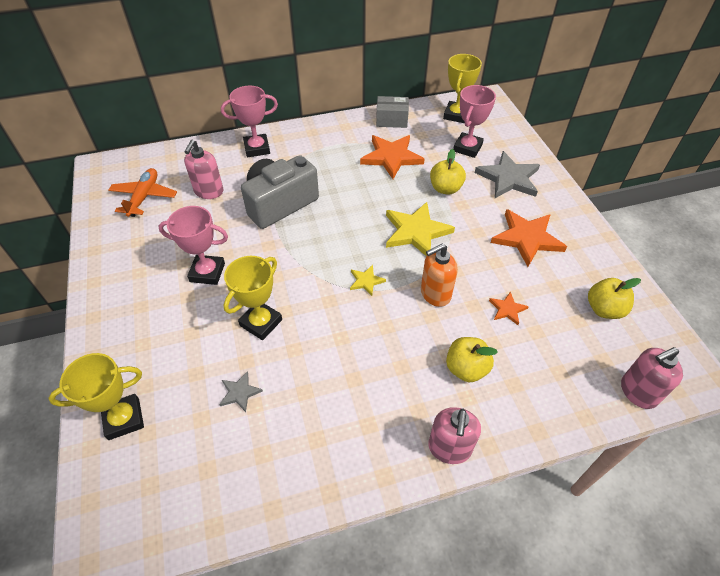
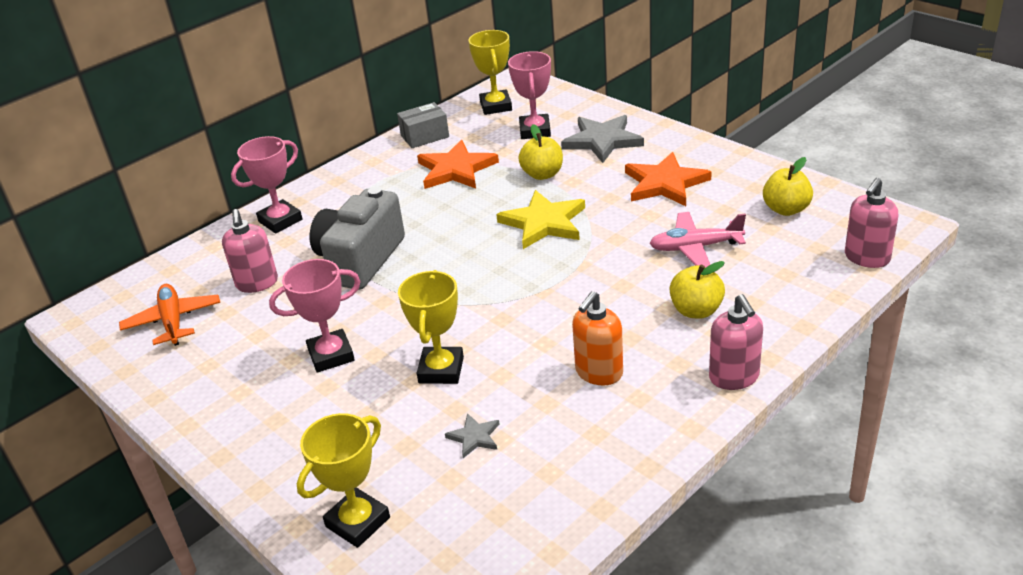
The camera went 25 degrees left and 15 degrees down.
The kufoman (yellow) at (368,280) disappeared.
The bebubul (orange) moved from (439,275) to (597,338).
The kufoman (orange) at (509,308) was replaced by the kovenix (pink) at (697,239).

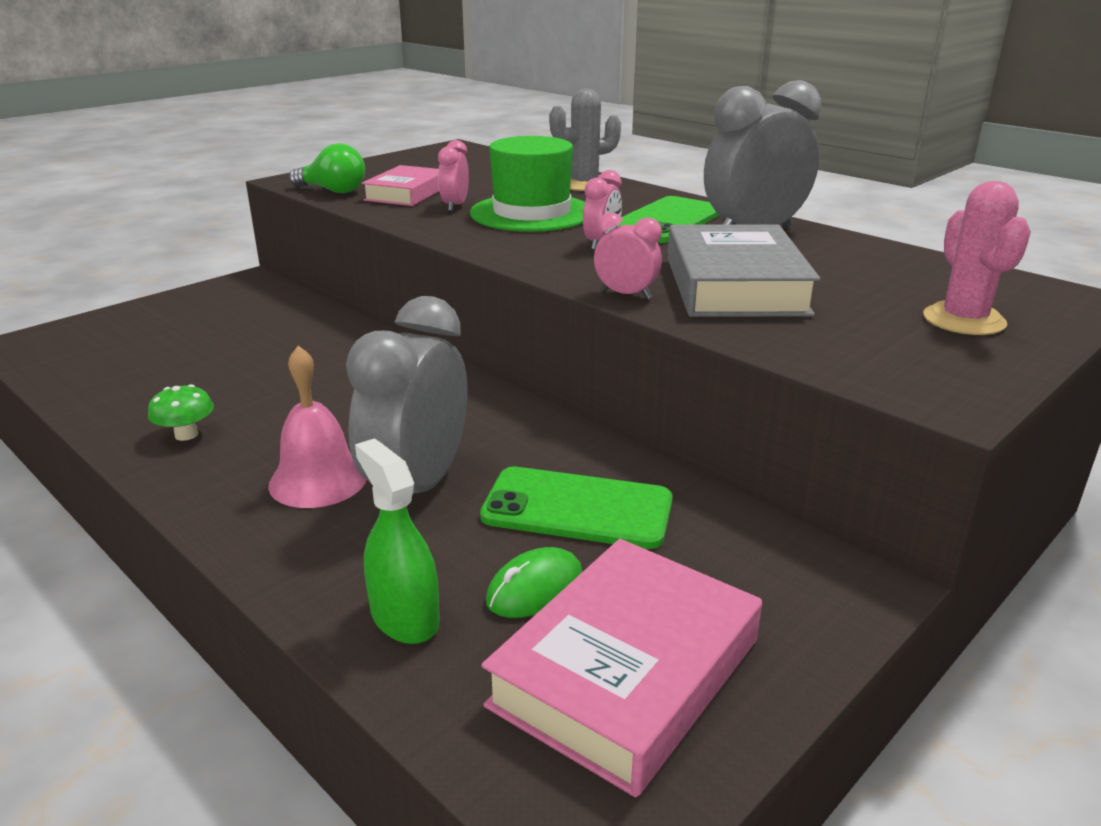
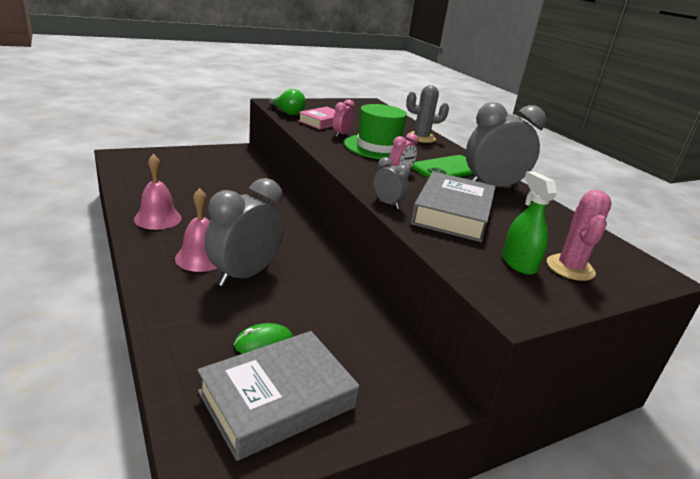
The camera went 15 degrees right and 0 degrees up.
The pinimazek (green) at (181,412) was replaced by the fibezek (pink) at (158,192).
The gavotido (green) moved from (397,541) to (529,223).
The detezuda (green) at (576,508) disappeared.
The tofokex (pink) at (621,668) became the tofokex (grey) at (278,396).
The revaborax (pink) at (628,255) became the revaborax (grey) at (391,183).

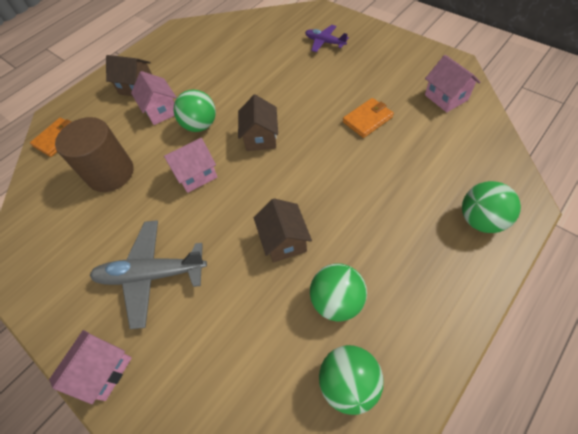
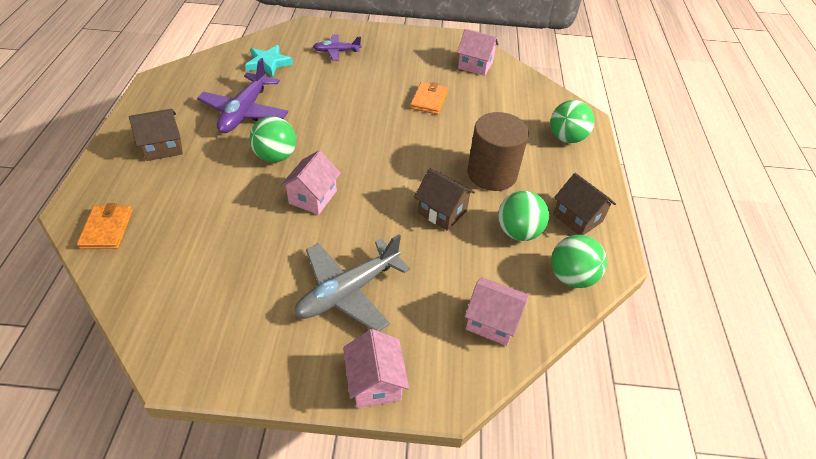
The camera went 45 degrees left and 10 degrees down.
The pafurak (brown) moved from (94,154) to (498,151).
The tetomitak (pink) moved from (154,98) to (497,311).
The tetomitak (brown) moved from (258,123) to (584,204).
The kovenix (purple) at (242,95) appeared.
The kufoman (turquoise) at (269,61) appeared.

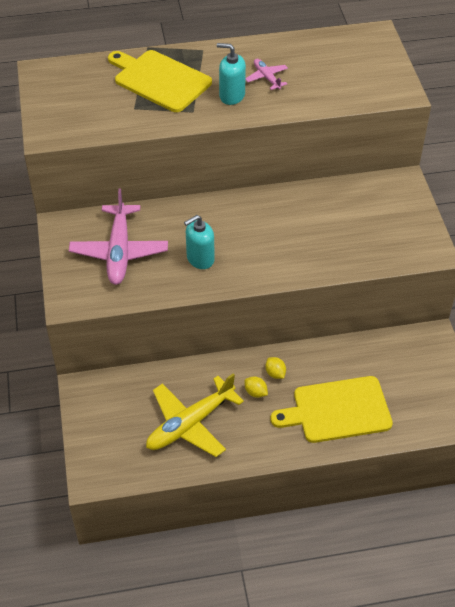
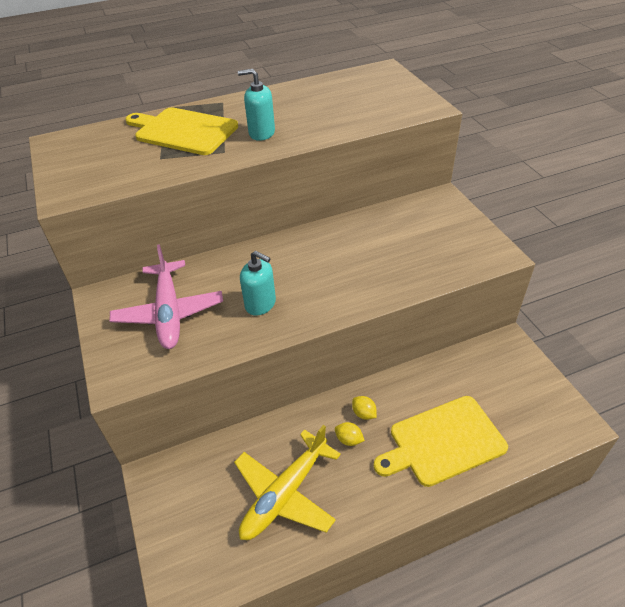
The camera went 10 degrees left and 5 degrees down.
The bebubul (turquoise) at (199,242) turned 105 degrees counterclockwise.
The kovenix (pink) at (266,74) disappeared.

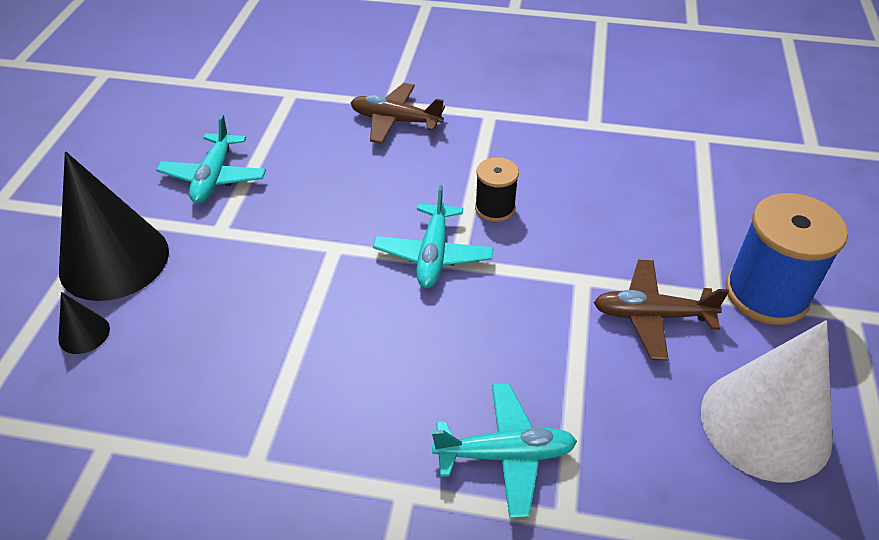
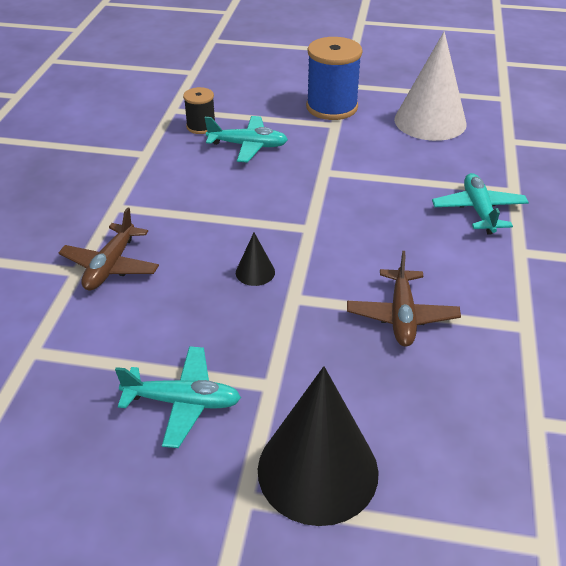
The camera went 90 degrees left and 5 degrees down.
The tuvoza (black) moved from (84,323) to (255,259).
The kovenix (turquoise) moved from (433,236) to (246,139).
The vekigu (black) moved from (497,189) to (199,110).
The kovenix (brown) moved from (661,310) to (404,298).

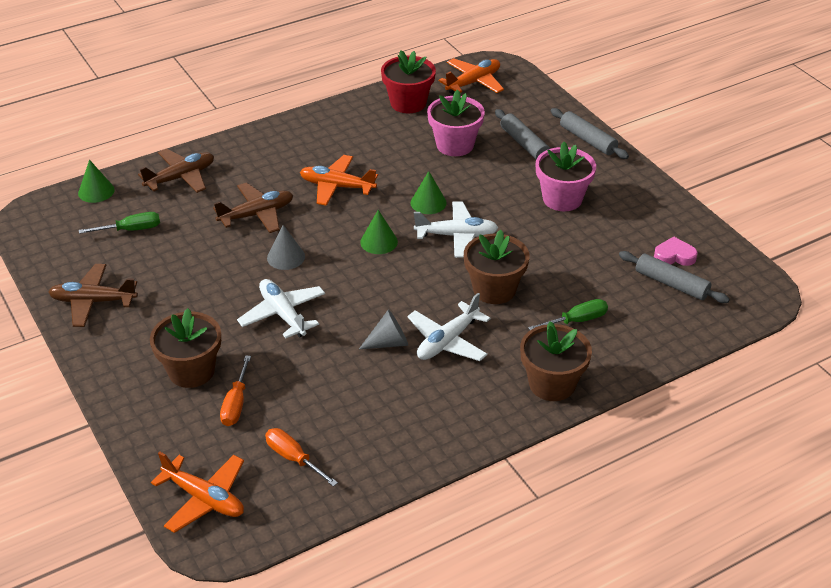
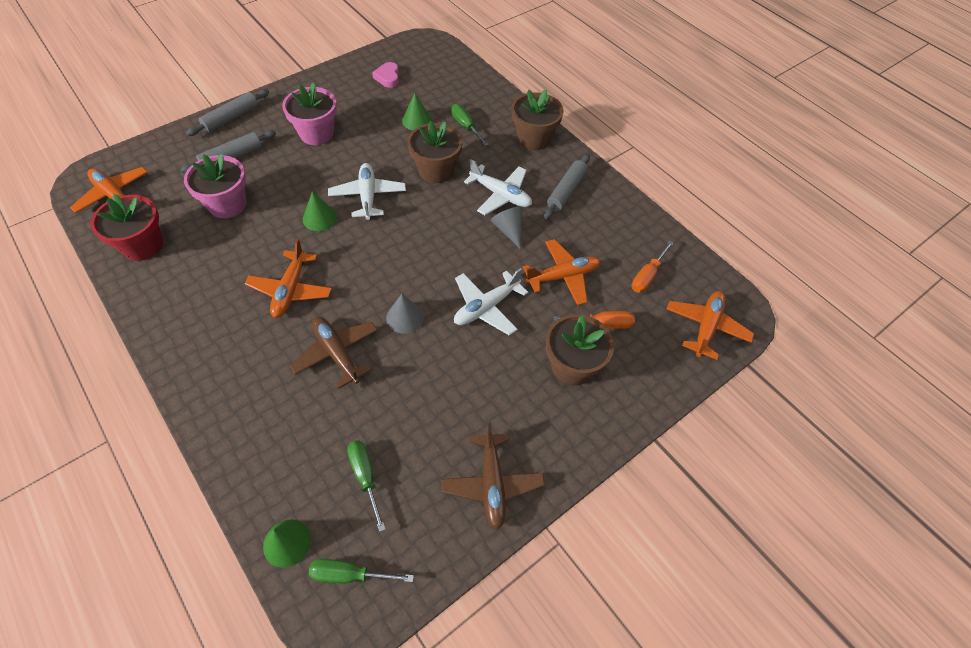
The camera went 100 degrees left and 15 degrees up.
The kovenix (brown) at (176,171) disappeared.
The tuvoza (green) moved from (379,232) to (417,111).
The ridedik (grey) moved from (674,277) to (567,186).
The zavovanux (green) at (361,571) appeared.
The kovenix (orange) at (561,272) appeared.

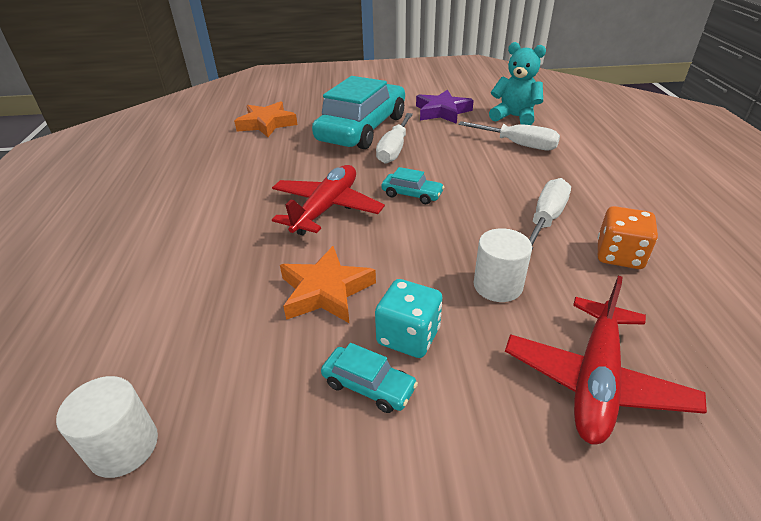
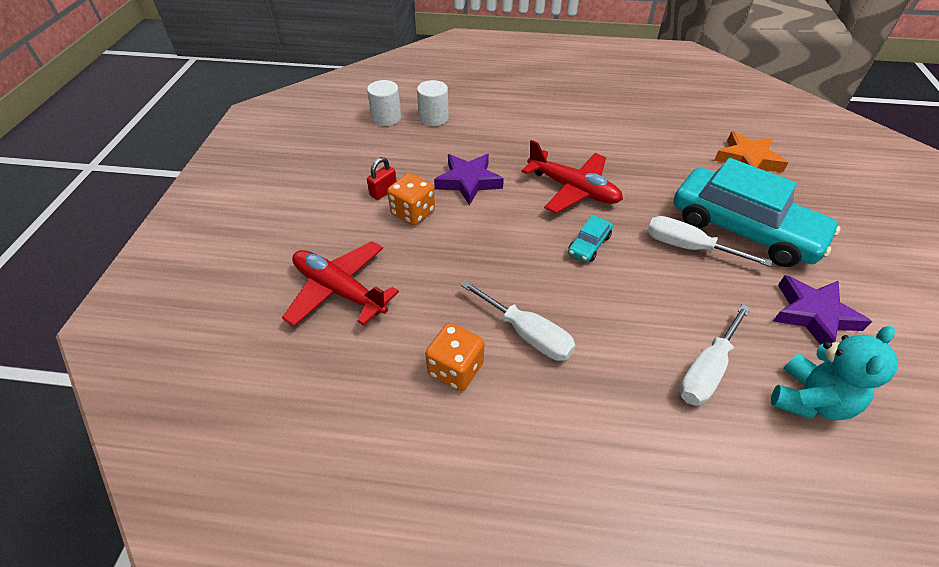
The camera went 100 degrees right and 10 degrees up.
The kufoman (orange) at (328,284) became the kufoman (purple) at (469,179).
The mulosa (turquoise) at (369,378) was replaced by the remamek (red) at (382,178).
The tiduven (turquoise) at (408,318) became the tiduven (orange) at (411,199).
The pafurak (white) moved from (502,265) to (433,103).

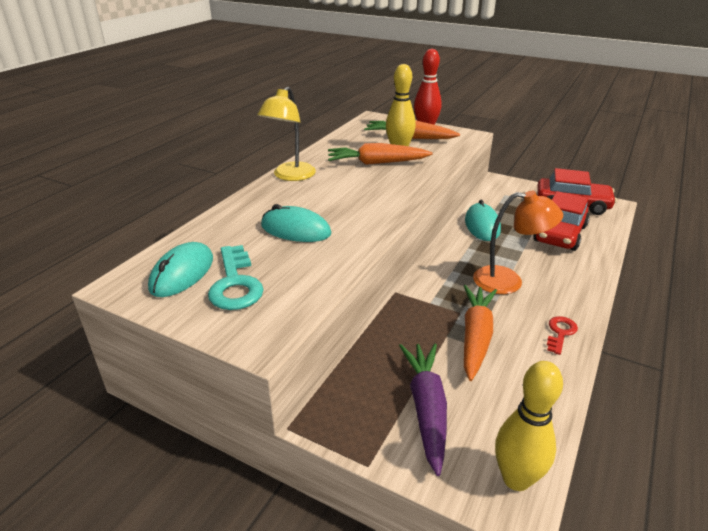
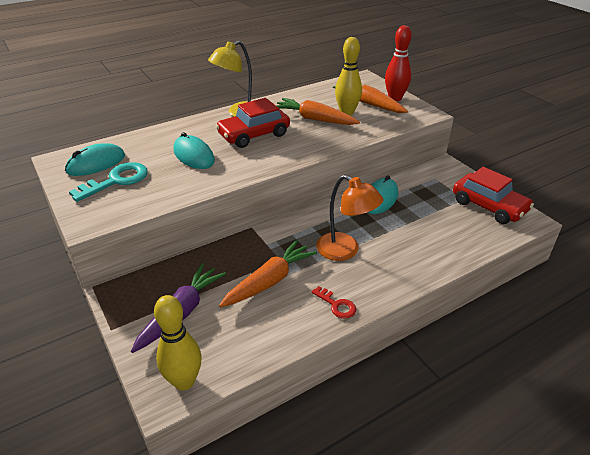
The camera went 30 degrees right and 5 degrees up.
The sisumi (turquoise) at (236,277) turned 150 degrees counterclockwise.
The mulosa (red) moved from (561,221) to (253,123).
The sisumi (red) at (562,335) turned 75 degrees clockwise.

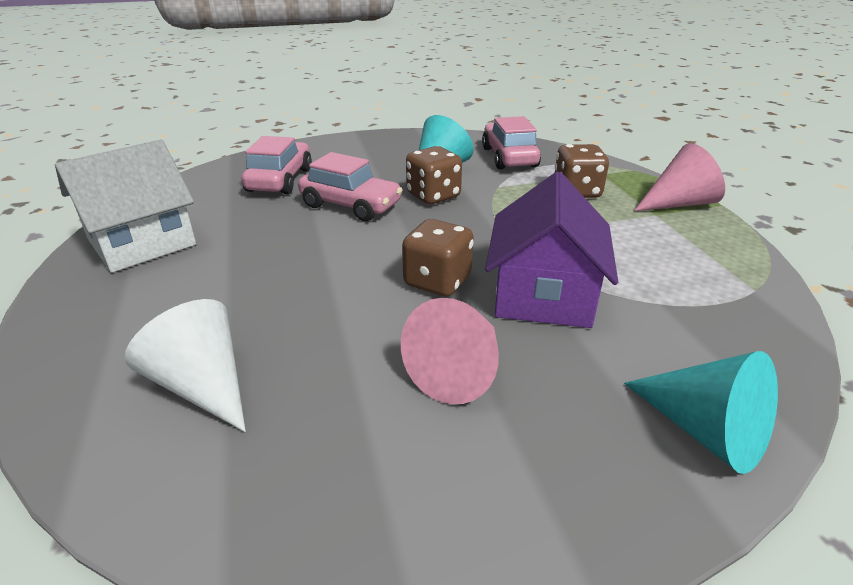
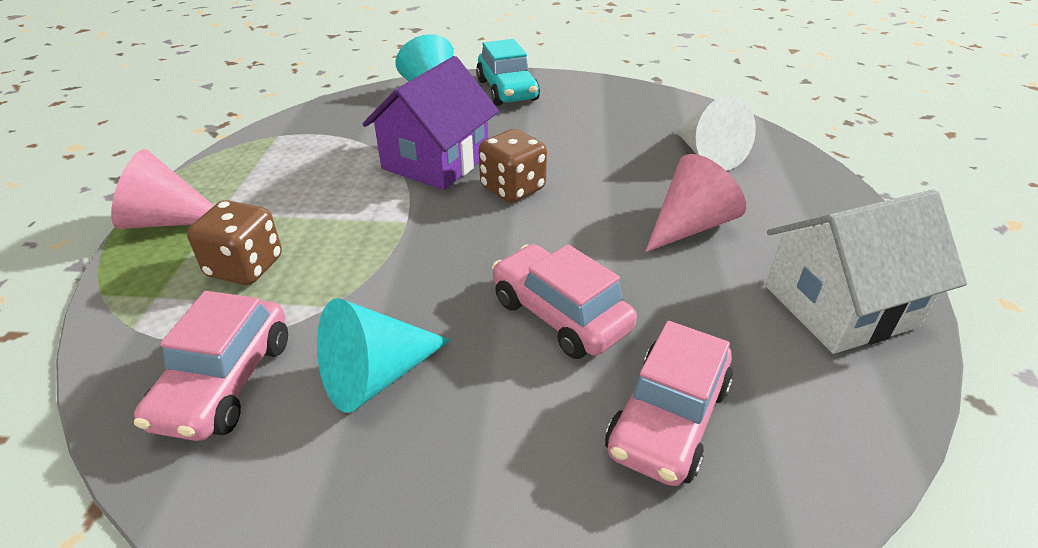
The camera went 160 degrees left and 5 degrees up.
The tuvoza (pink) moved from (450,351) to (695,203).
The tiduven (brown) at (434,175) disappeared.
The mulosa (turquoise) at (508,72) appeared.

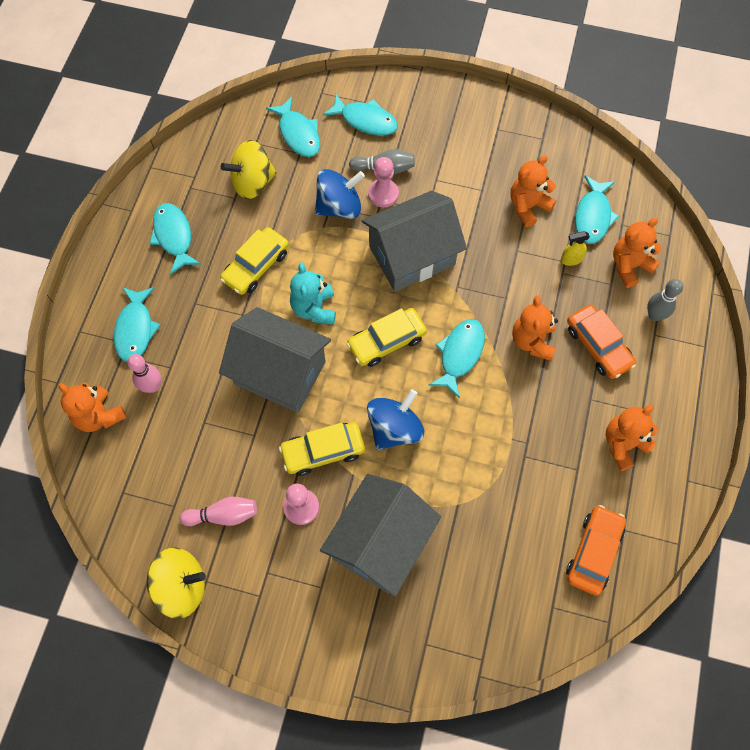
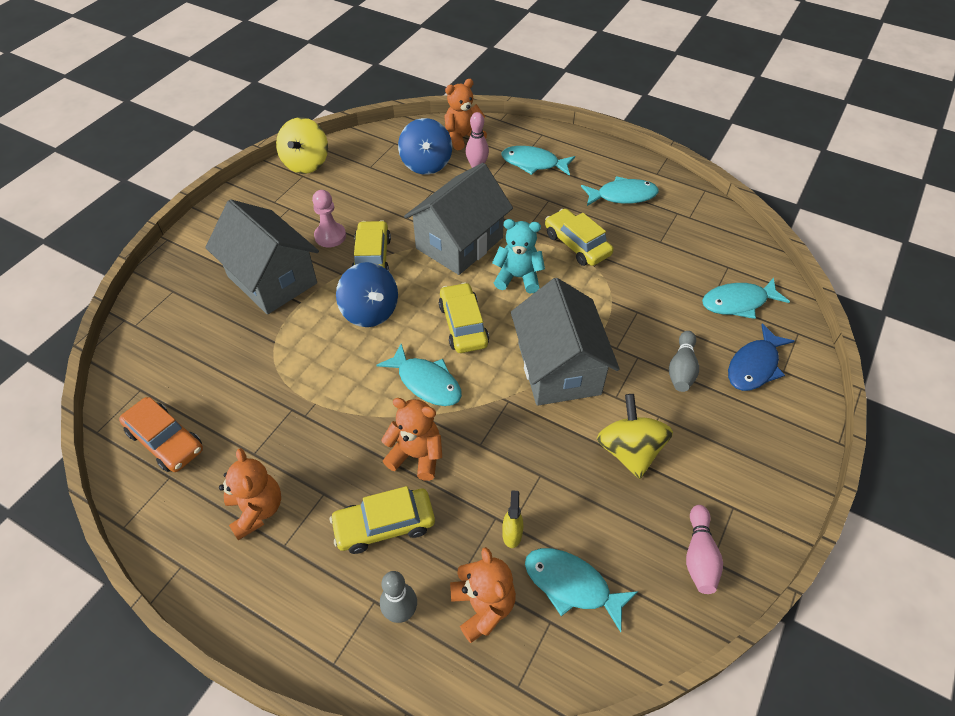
The camera went 105 degrees right and 15 degrees down.
The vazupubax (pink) moved from (218,511) to (704,549).
The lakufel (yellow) moved from (249,169) to (635,436).
The lakufel (blue) moved from (340,194) to (425,146).
The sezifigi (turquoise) at (360,115) became the sezifigi (blue) at (761,357).
The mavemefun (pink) at (383,182) disappeared.
The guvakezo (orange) at (533,191) disappeared.
The mulosa (orange) at (601,341) became the mulosa (yellow) at (382,520).

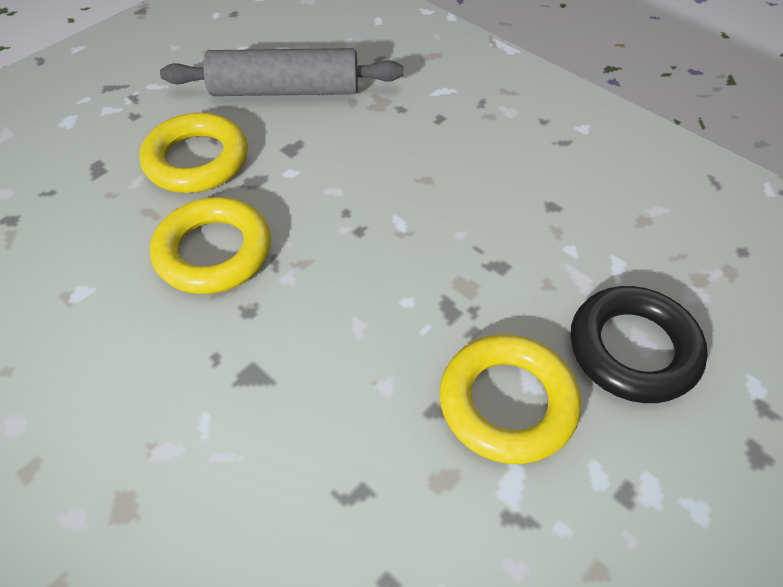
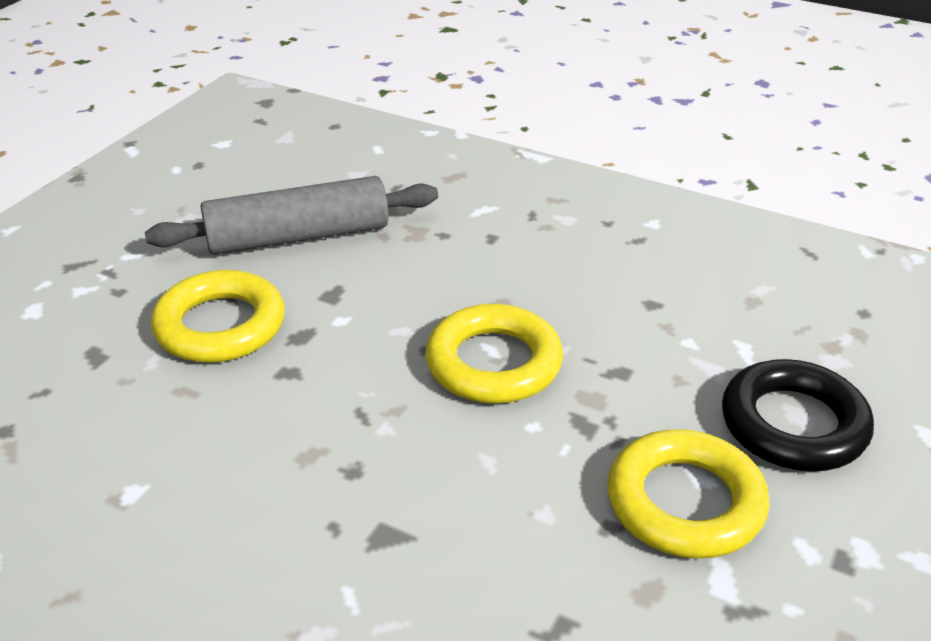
The camera went 15 degrees left and 15 degrees down.
The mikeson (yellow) moved from (210,245) to (494,353).

